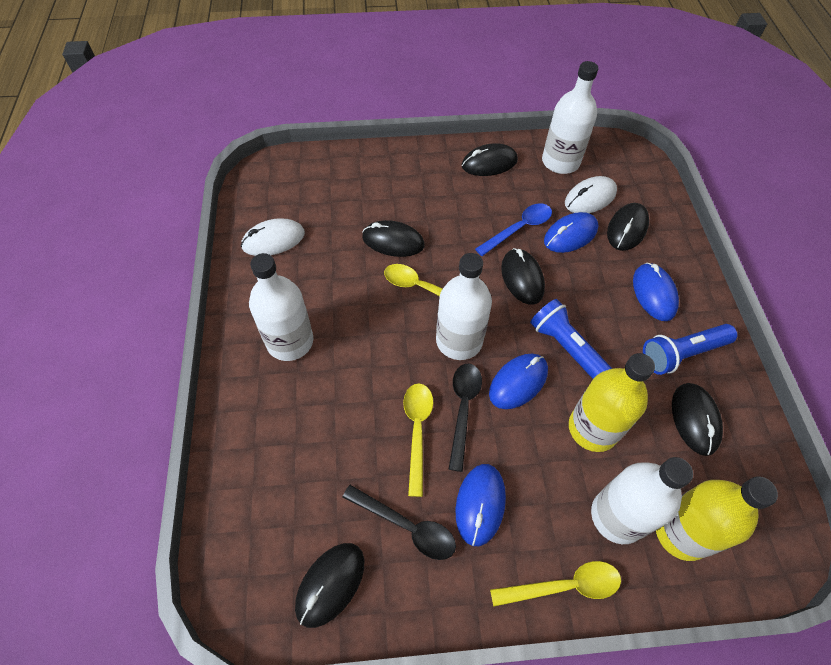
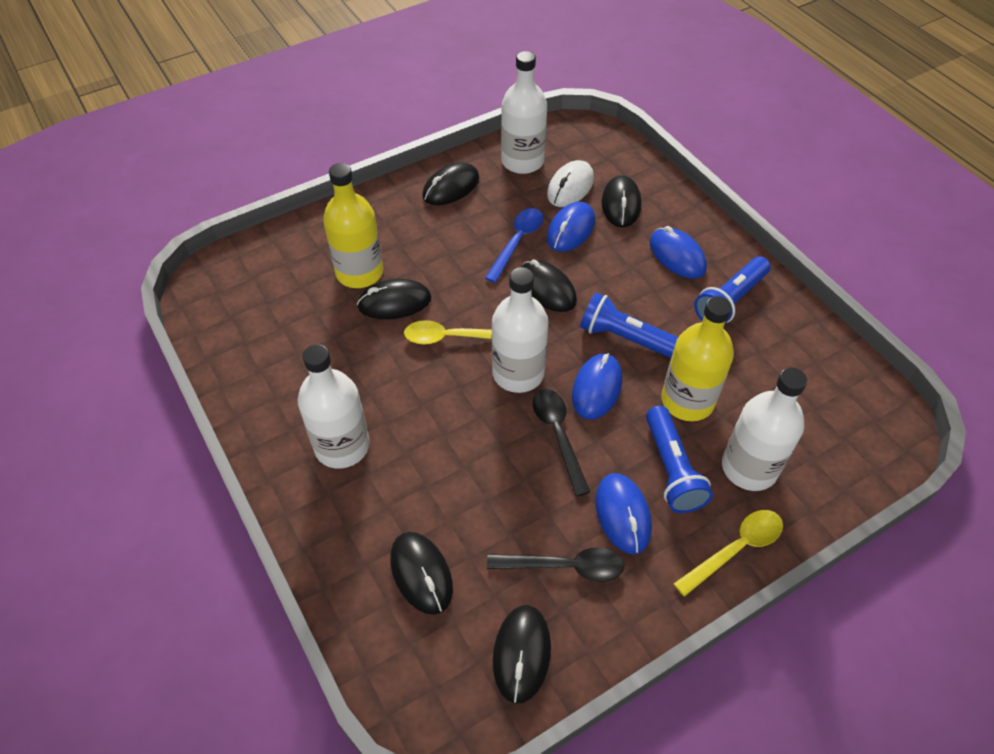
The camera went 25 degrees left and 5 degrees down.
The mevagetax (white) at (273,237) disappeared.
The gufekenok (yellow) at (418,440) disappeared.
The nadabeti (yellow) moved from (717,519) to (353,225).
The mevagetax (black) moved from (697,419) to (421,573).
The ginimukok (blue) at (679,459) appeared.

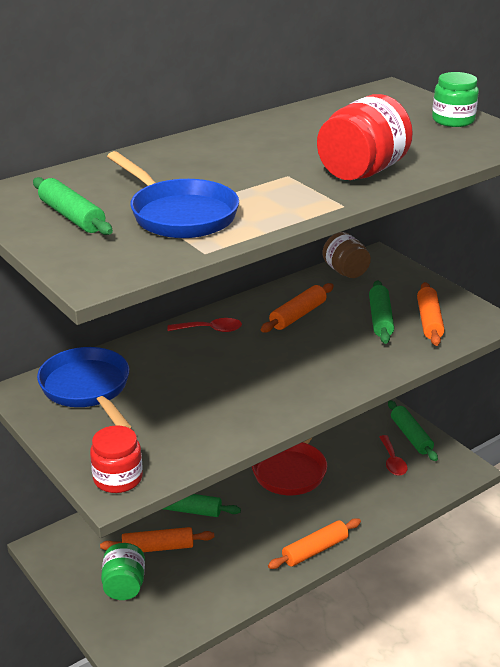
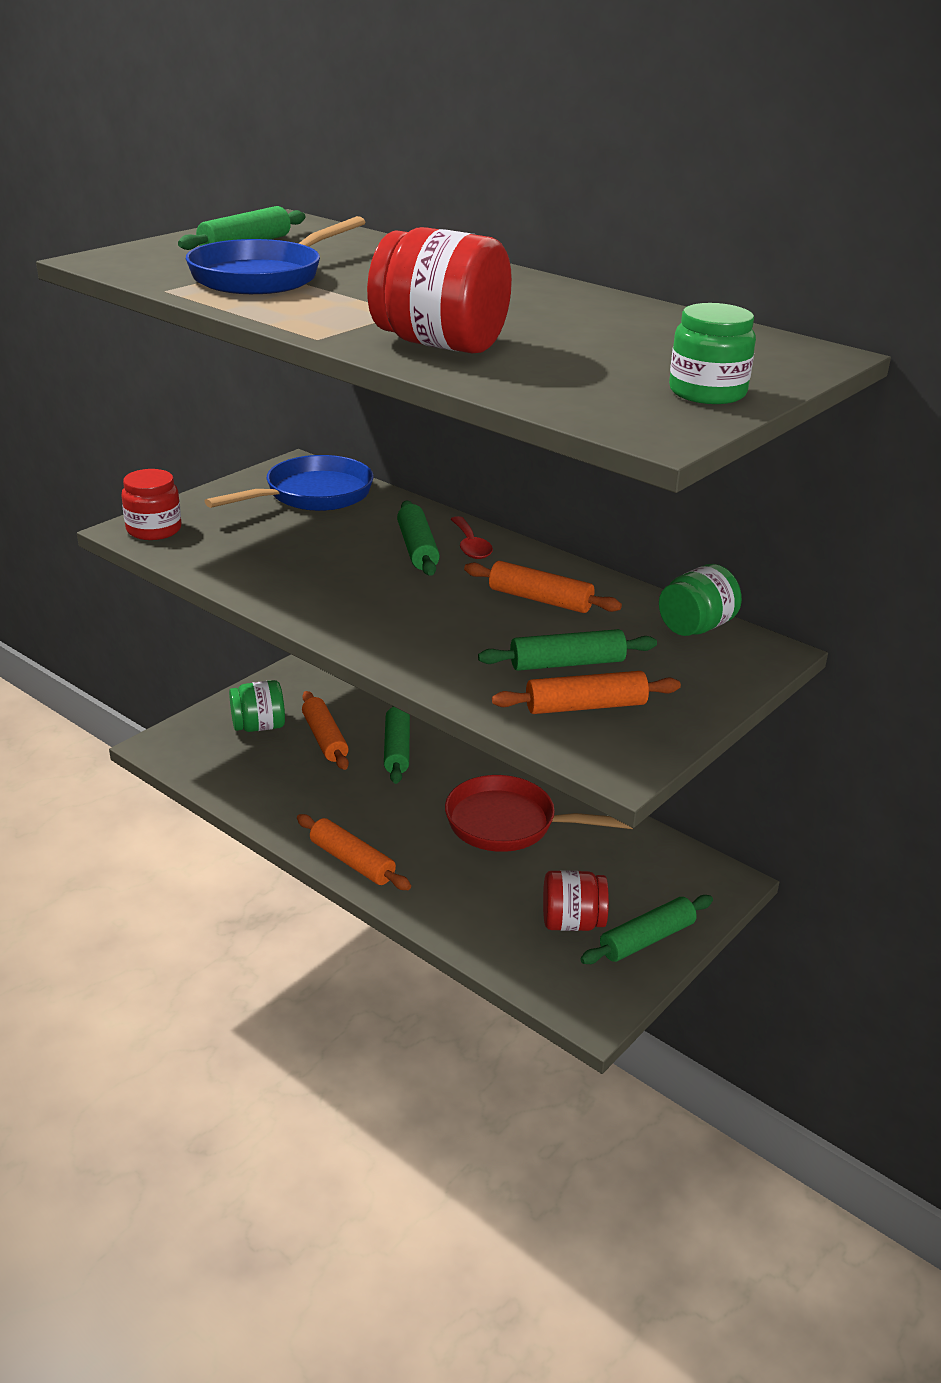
The camera went 75 degrees right and 0 degrees up.
The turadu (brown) at (346,255) became the turadu (green) at (700,600).
The gufekenok (red) at (393,455) was replaced by the turadu (red) at (576,900).
The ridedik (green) at (418,538) appeared.

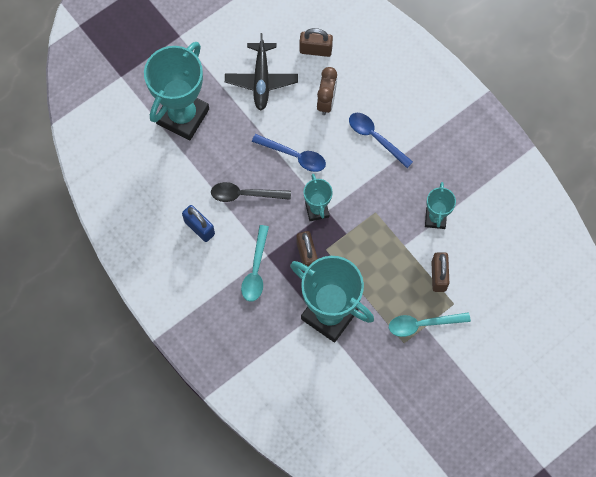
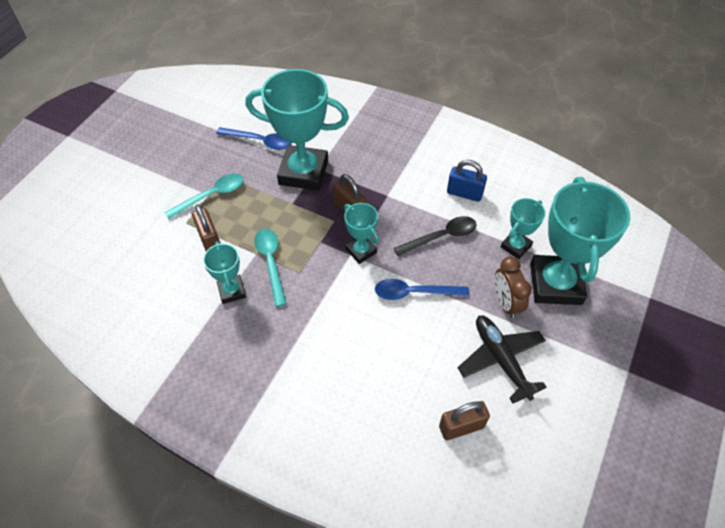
The camera went 155 degrees right and 15 degrees down.
The gufekenok (turquoise) moved from (255,263) to (270,268).
The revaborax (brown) moved from (327,91) to (513,287).
The gufekenok (blue) moved from (381,140) to (254,138).
The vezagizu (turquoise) at (523,228) appeared.

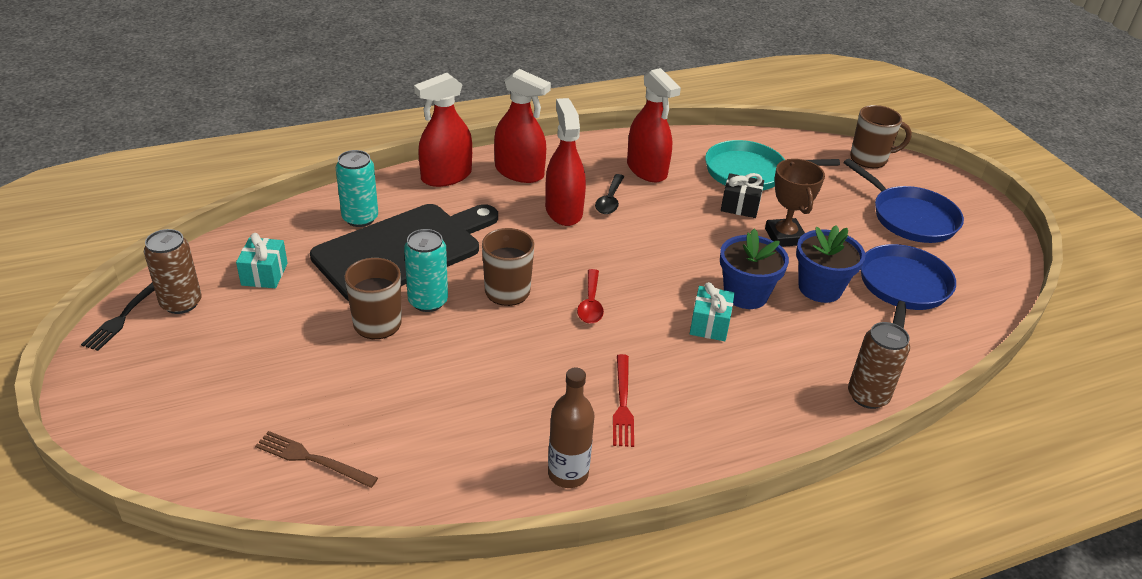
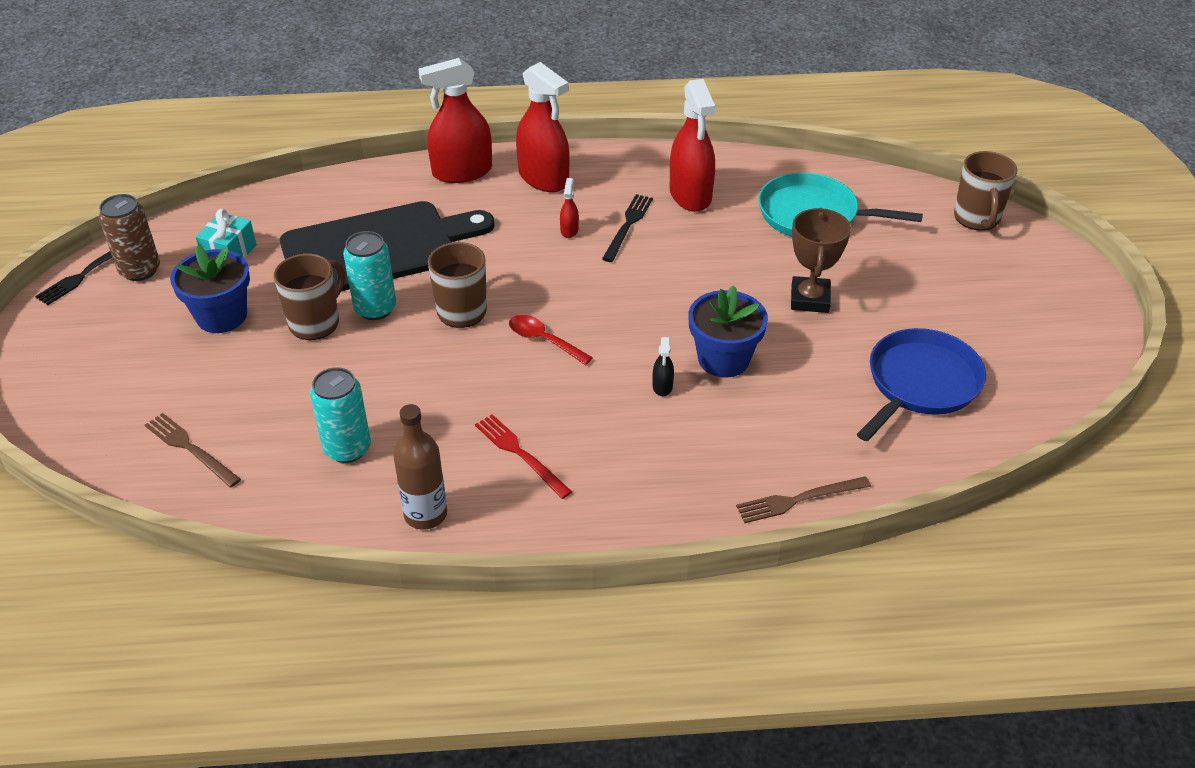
The camera went 20 degrees right and 5 degrees up.
The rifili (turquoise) moved from (357,188) to (340,415).
The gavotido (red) at (565,162) changed to 0.43 times the size.
The gufekenok (red) at (590,296) turned 105 degrees clockwise.
The gufekenok (black) at (609,194) was replaced by the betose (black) at (627,228).
The betose (red) at (623,400) turned 120 degrees clockwise.
The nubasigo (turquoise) at (712,311) was replaced by the gavotido (black) at (663,366).
The nubasigo (black) at (742,195) disappeared.
The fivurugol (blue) moved from (830,264) to (210,289).
The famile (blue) at (904,201) disappeared.
The rifili (brown) at (879,365) was replaced by the betose (brown) at (803,499).
The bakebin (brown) at (881,136) turned 75 degrees clockwise.

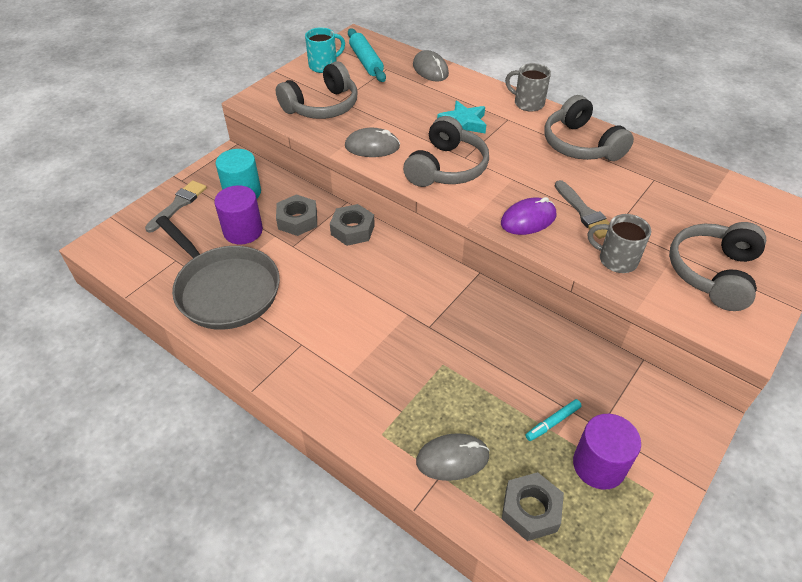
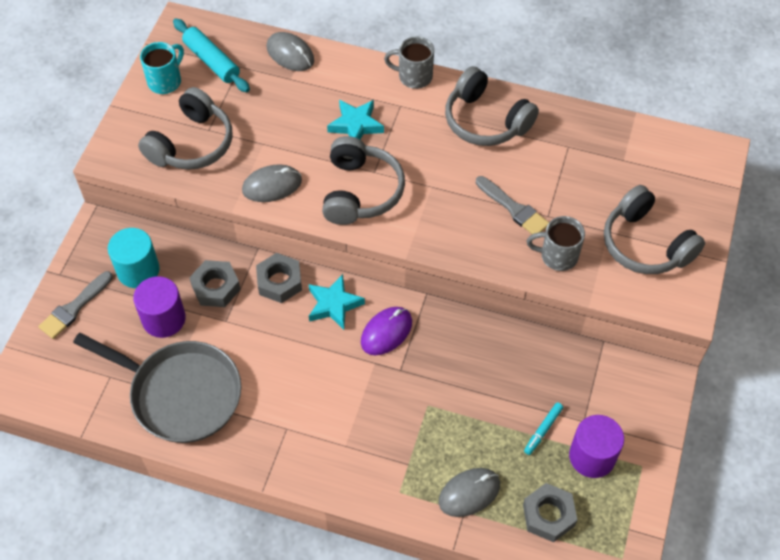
The camera went 20 degrees left and 10 degrees up.
The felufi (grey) at (176,206) turned 150 degrees counterclockwise.
The mevagetax (purple) moved from (528,216) to (386,331).
The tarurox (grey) at (717,266) turned 45 degrees counterclockwise.
The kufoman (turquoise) at (337,302) appeared.

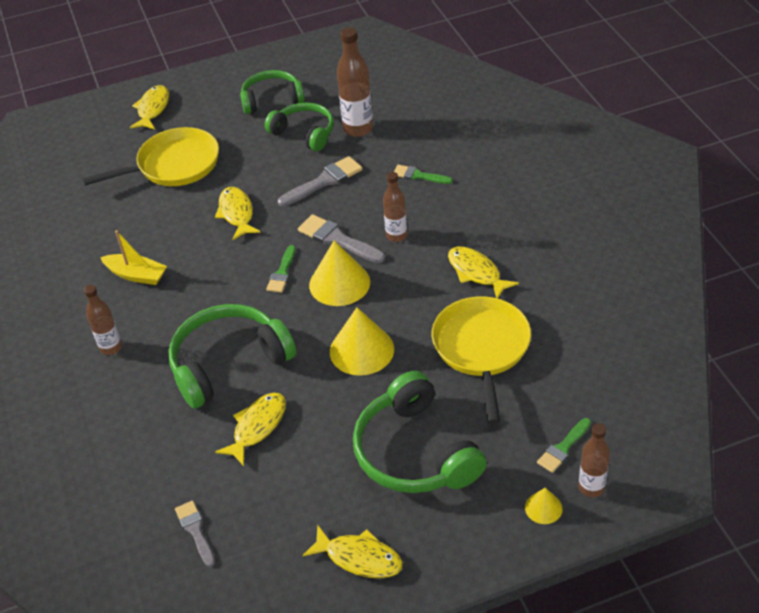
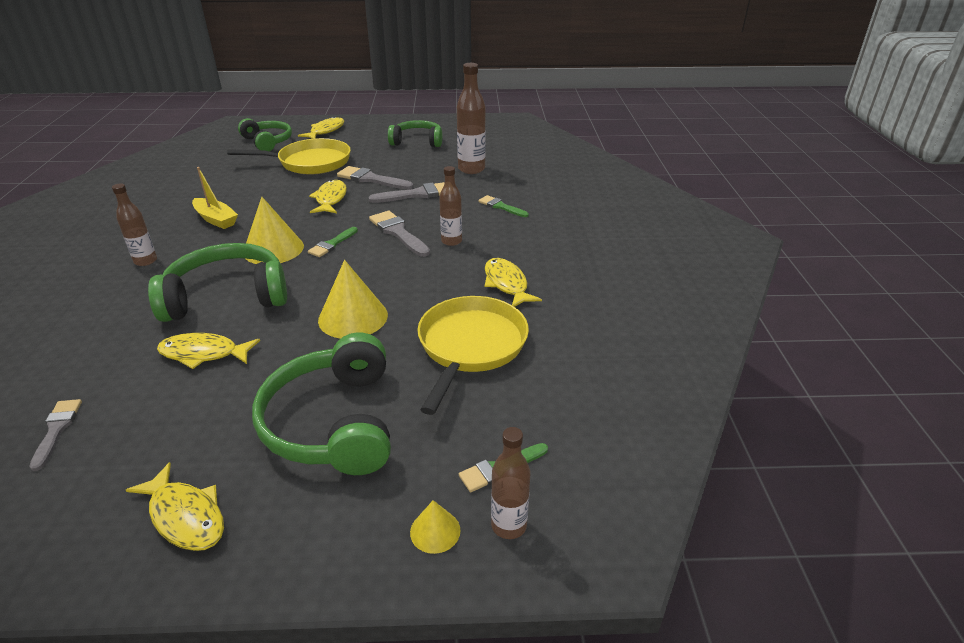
The camera went 15 degrees right and 10 degrees down.
The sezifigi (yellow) at (251,429) turned 135 degrees counterclockwise.
The tarurox (green) moved from (299,127) to (265,134).
The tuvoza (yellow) moved from (339,273) to (275,230).
The felufi (grey) at (375,178) appeared.

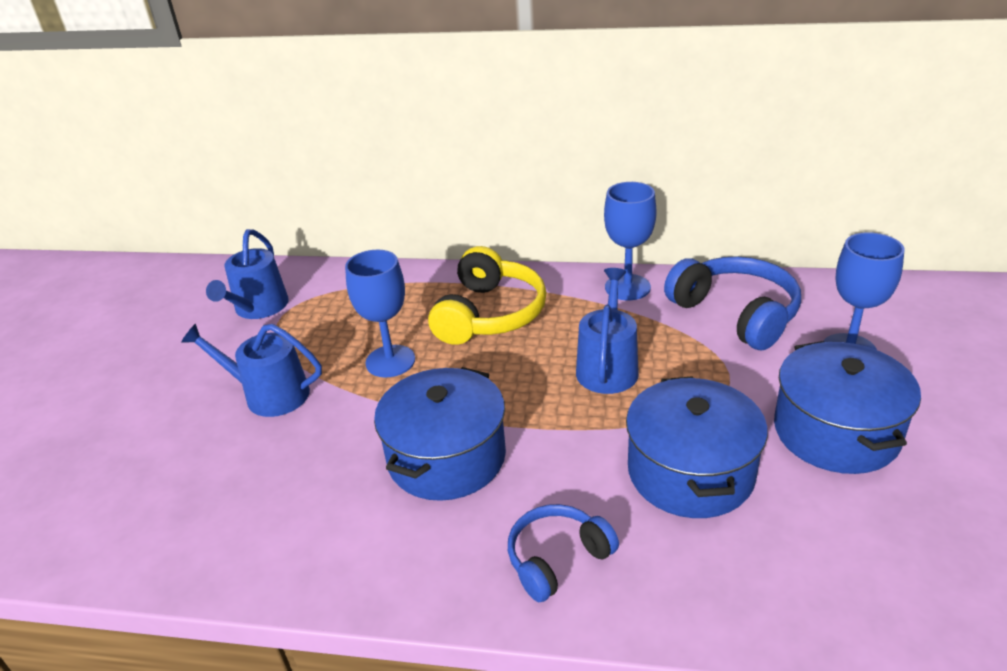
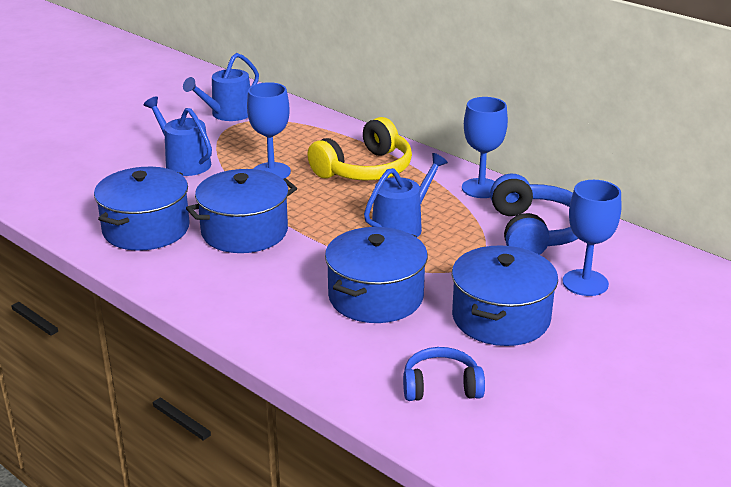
The camera went 30 degrees right and 5 degrees down.
The tarurox (blue) moved from (563,553) to (444,374).
The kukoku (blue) at (142,209) appeared.

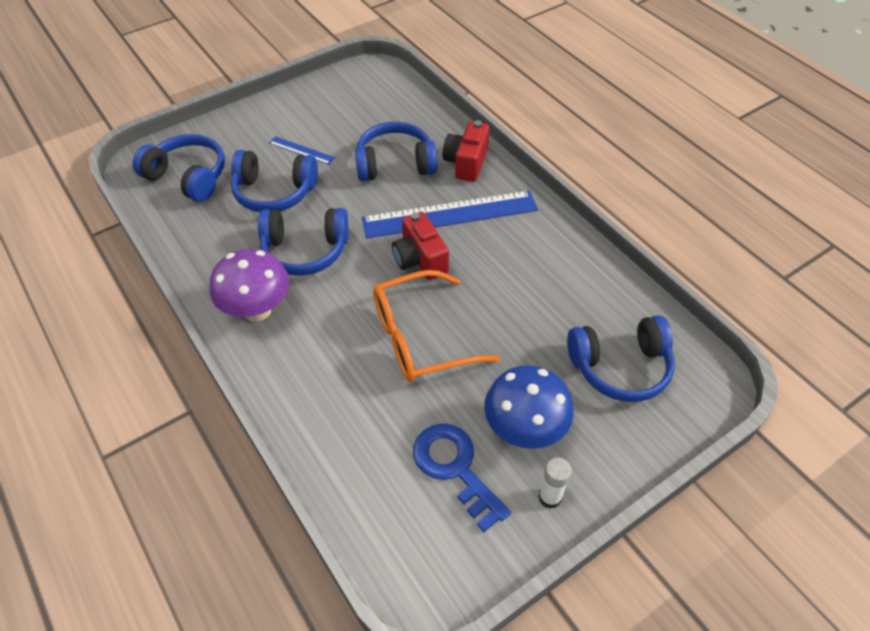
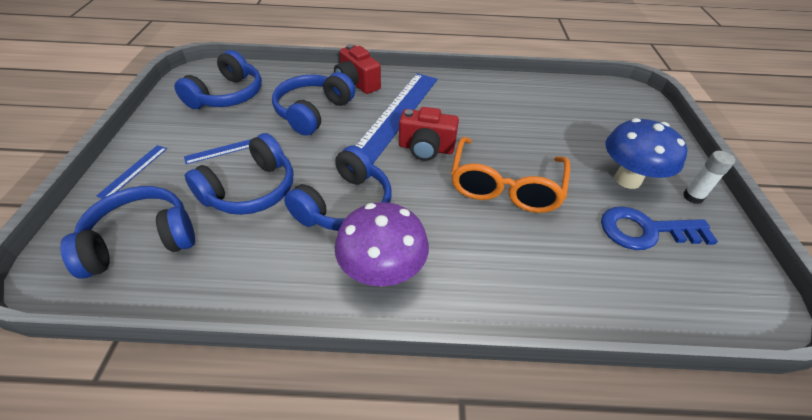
The camera went 55 degrees left and 5 degrees down.
The tarurox (blue) moved from (621,358) to (218,79).
The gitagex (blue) at (131,171) appeared.

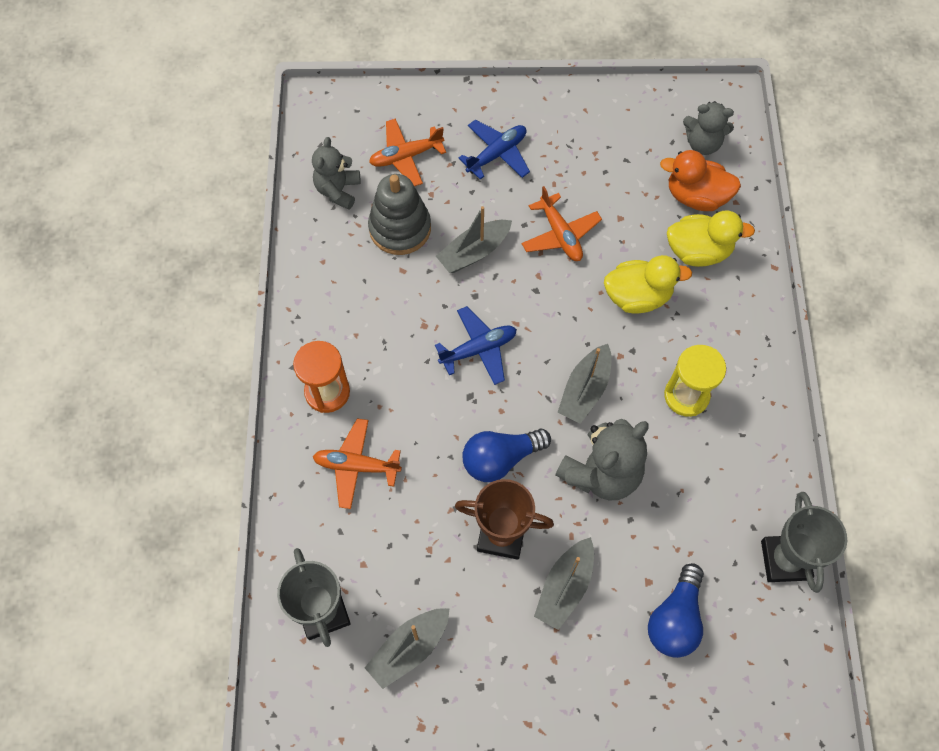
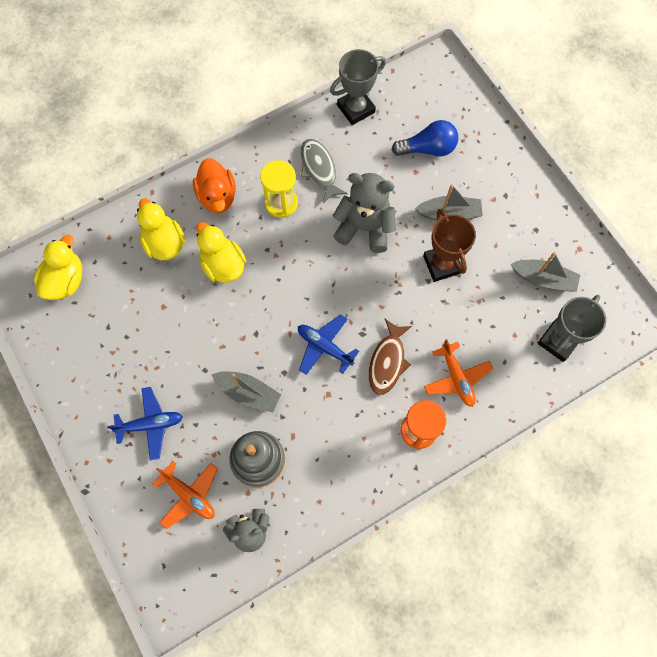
The camera went 120 degrees left and 5 degrees up.
The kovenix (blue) at (494,149) turned 150 degrees clockwise.
The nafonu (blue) at (506,455) disappeared.
The kovenix (orange) at (562,223) disappeared.
The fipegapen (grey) at (584,384) disappeared.
The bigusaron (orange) moved from (700,180) to (214,185).
The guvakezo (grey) at (708,128) was replaced by the bigusaron (yellow) at (58,267).
The sezifigi (grey) at (324,171) appeared.
The sezifigi (brown) at (390,357) appeared.

